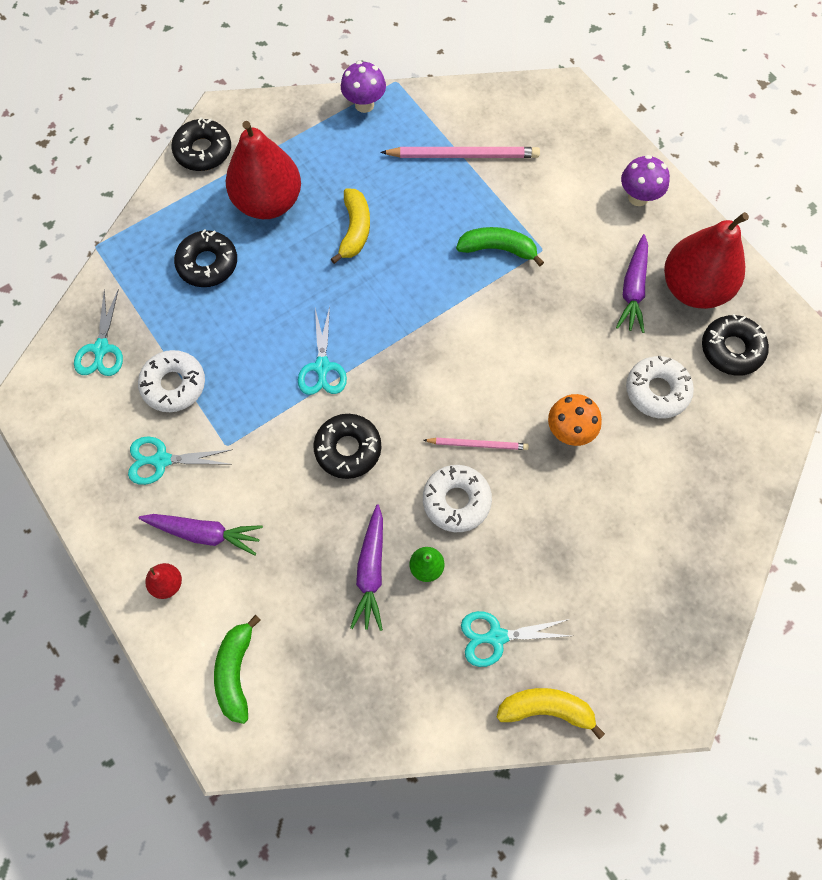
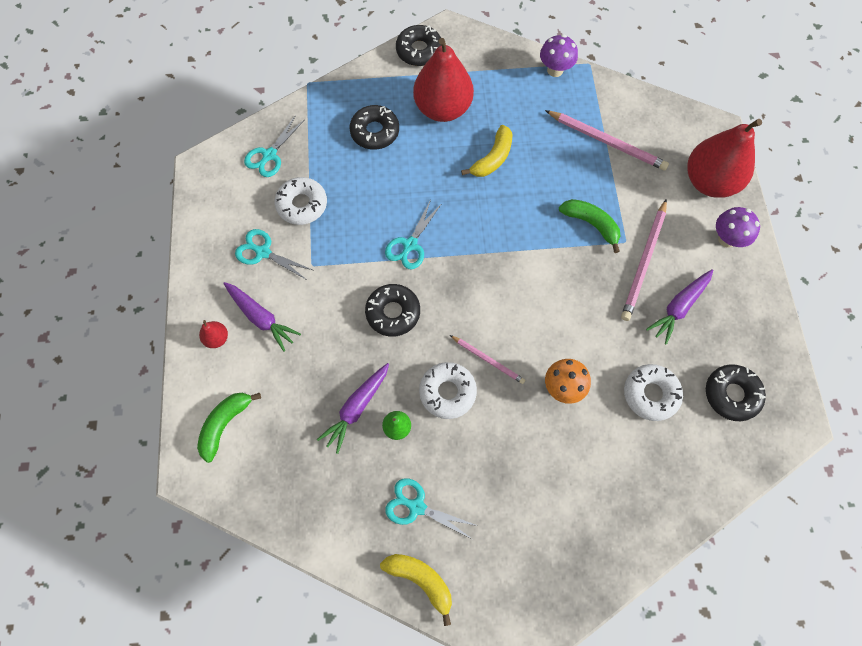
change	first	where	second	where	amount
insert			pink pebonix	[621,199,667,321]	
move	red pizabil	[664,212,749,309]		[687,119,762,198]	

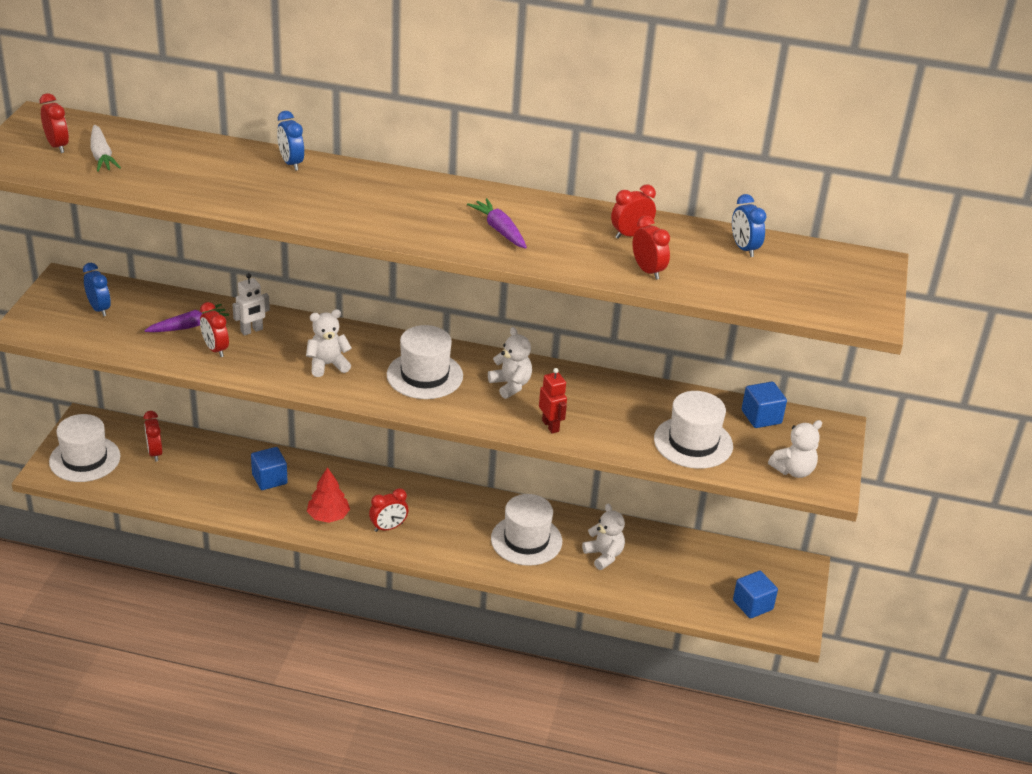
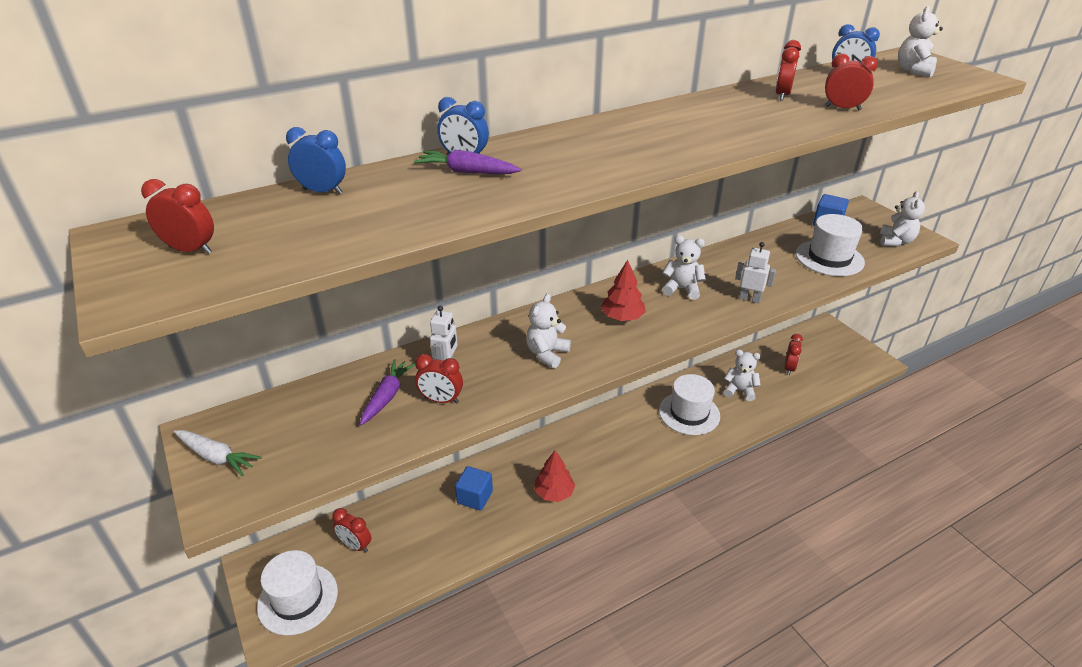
change	first	where	second	where	amount
move	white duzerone	[90,125,121,172]		[174,430,262,476]	
move	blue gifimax	[83,263,111,317]		[286,127,346,194]	
move	purple duzerone	[467,198,527,249]		[413,150,522,174]	
replace	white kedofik	[387,325,463,399]	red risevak	[601,260,646,321]	
recolor	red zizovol	[539,368,567,434]	white zizovol	[735,242,776,303]	
move	red gifimax	[369,488,408,532]		[784,334,803,375]	
insert			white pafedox	[898,6,943,77]	
delete	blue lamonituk	[733,571,778,619]			

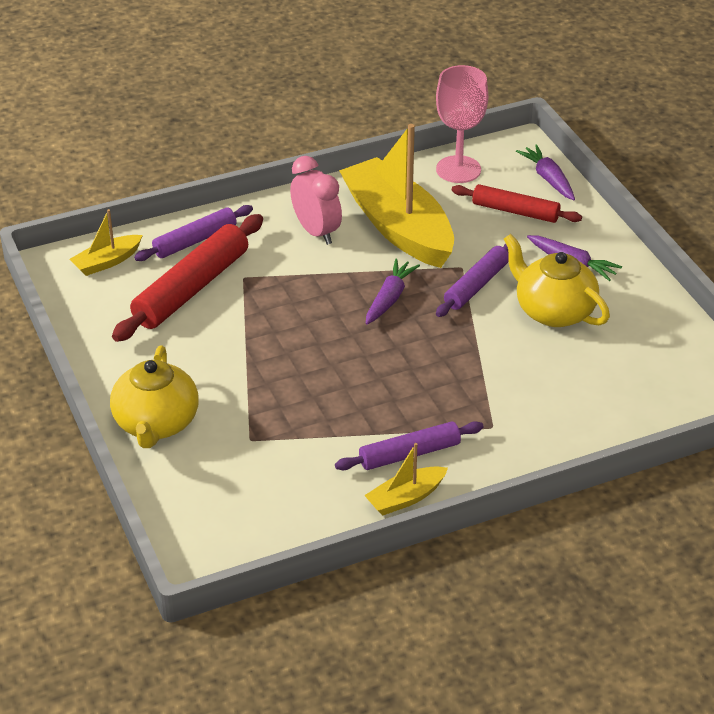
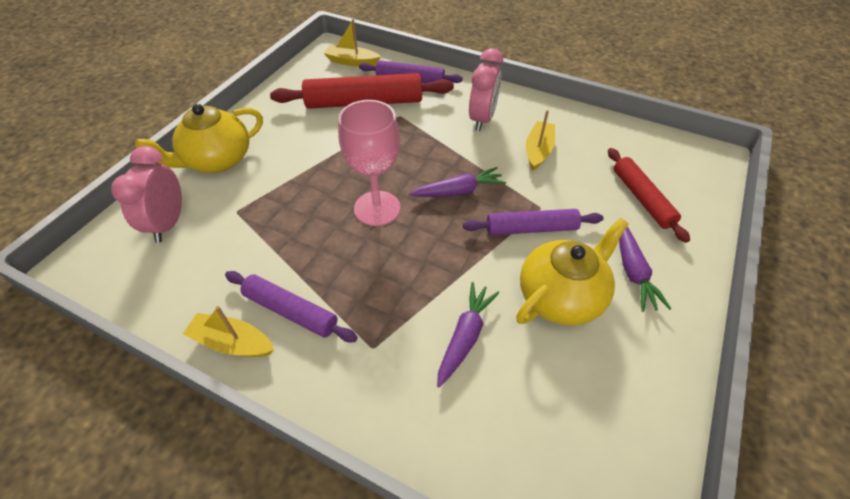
change	first	where	second	where	amount
insert			pink gifimax	[111,146,182,243]	
move	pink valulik	[436,65,488,183]		[338,100,400,226]	
move	purple duzerone	[516,145,575,200]		[437,282,499,387]	
rotate	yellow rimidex	[504,234,610,327]		[516,218,629,326]	45 degrees clockwise
resize	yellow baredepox	[339,124,454,268]		[526,110,555,171]	x0.45

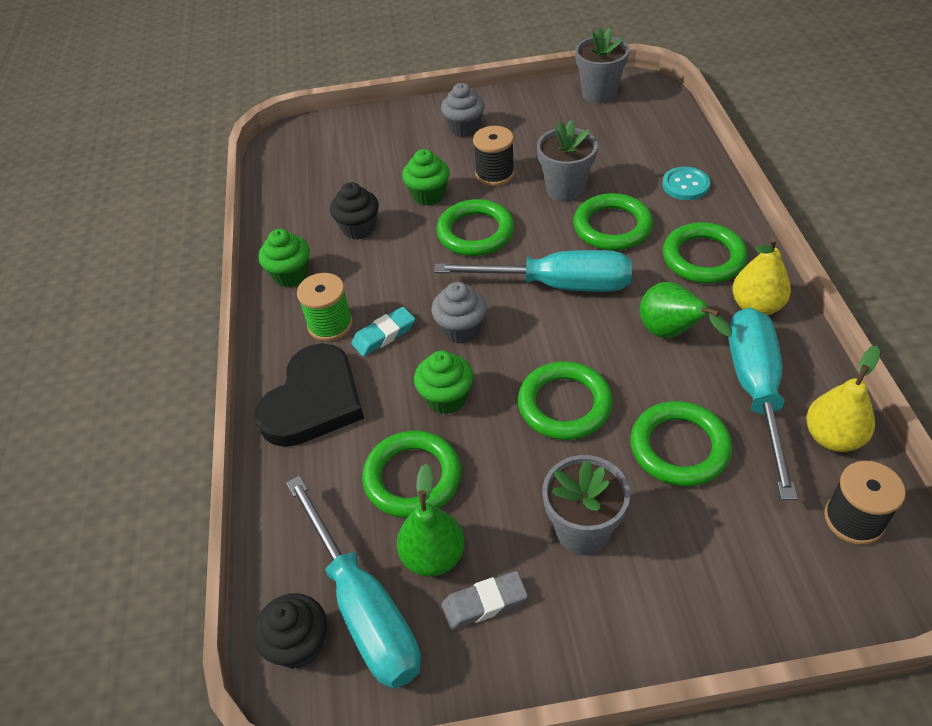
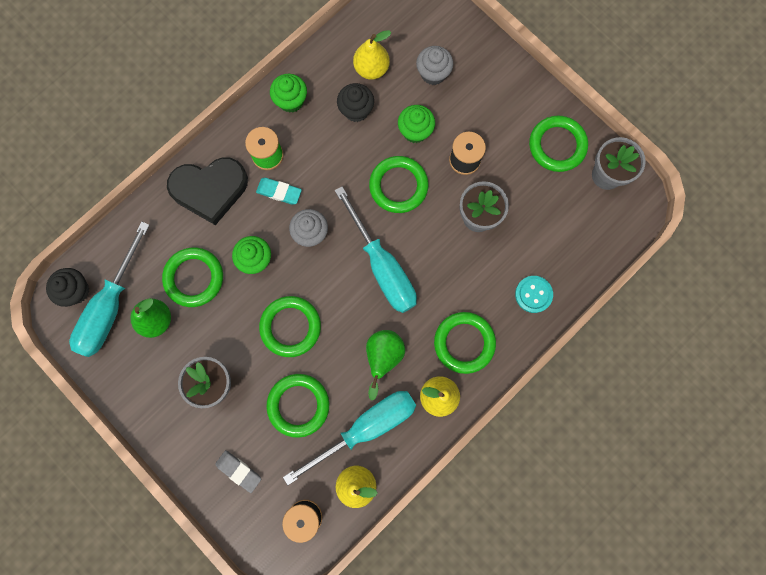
change	first	where	second	where	amount
move	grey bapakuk	[441,571,528,630]		[215,450,261,493]	
insert			yellow pizabil	[353,30,391,80]	
move	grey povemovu	[441,83,485,137]		[416,46,453,85]	
move	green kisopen	[573,193,653,250]		[529,115,588,172]	

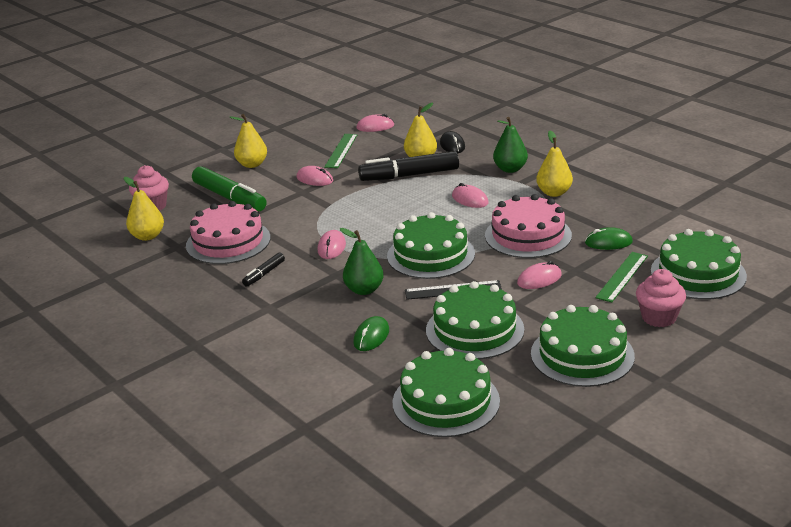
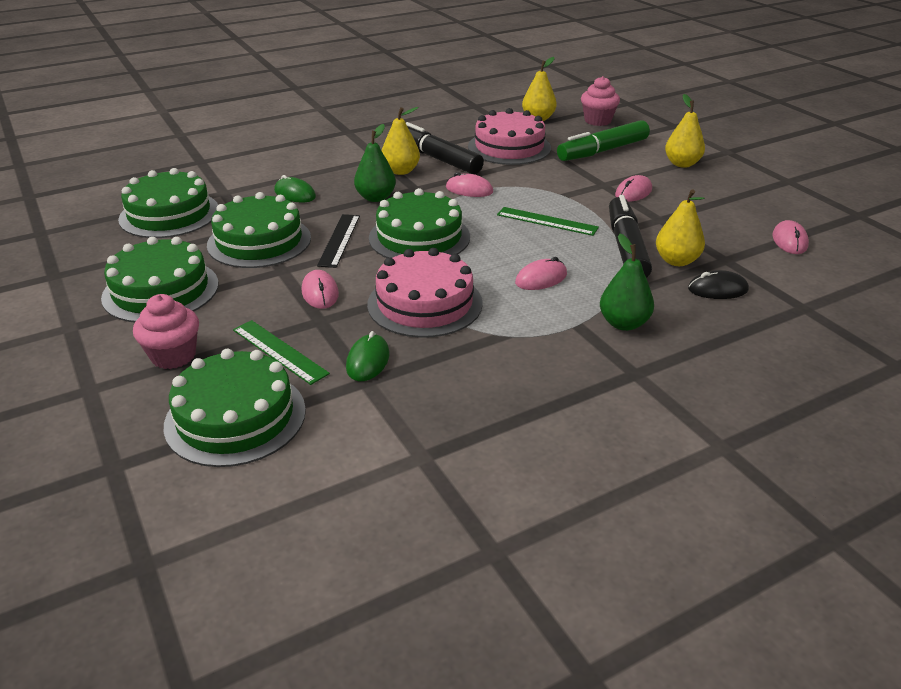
change	first	where	second	where	amount
move	yellow pizabil	[536,130,573,197]		[382,107,420,175]	
resize	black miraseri	[242,253,285,286]		[406,122,484,174]	x2.03
move	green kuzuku	[324,134,358,168]		[497,207,599,236]	

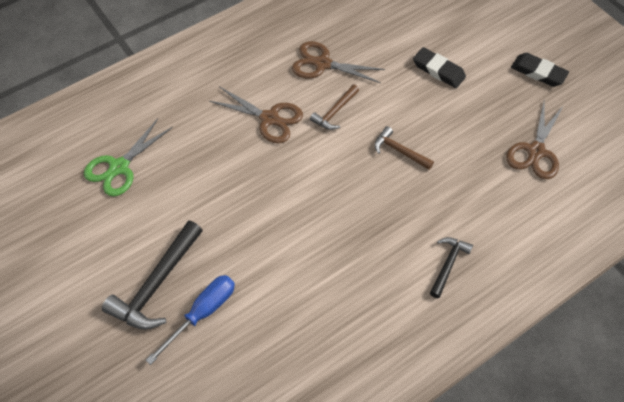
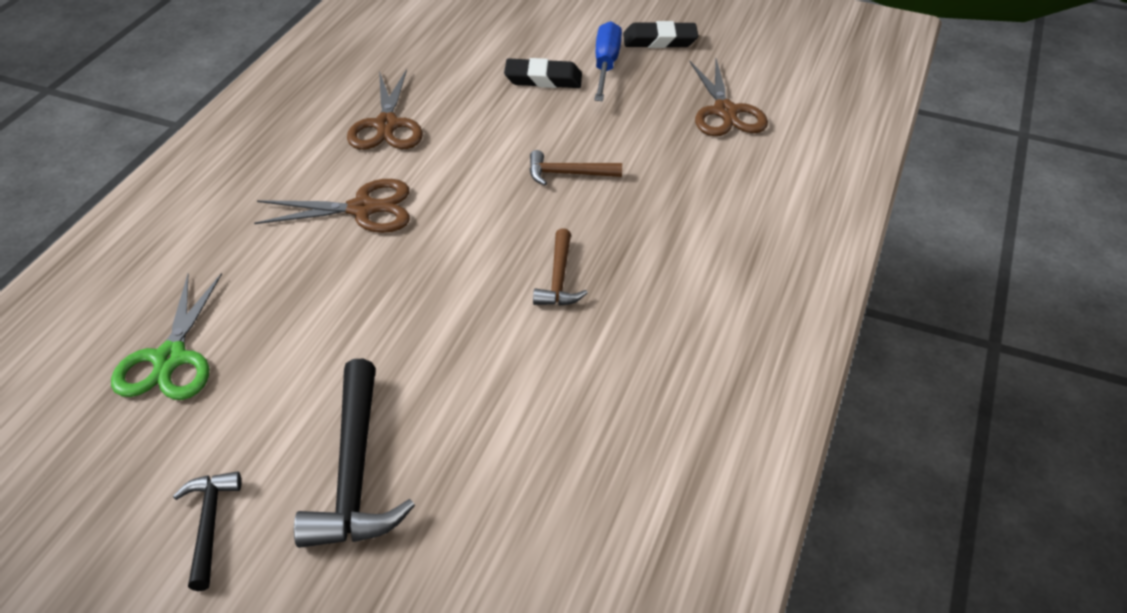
change	first	where	second	where	amount
move	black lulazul	[430,237,473,298]		[173,472,241,591]	
rotate	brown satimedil	[292,41,385,83]		[347,69,423,150]	75 degrees counterclockwise
move	brown lulazul	[310,85,359,130]		[533,228,588,306]	
move	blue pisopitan	[146,275,235,365]		[594,21,622,101]	

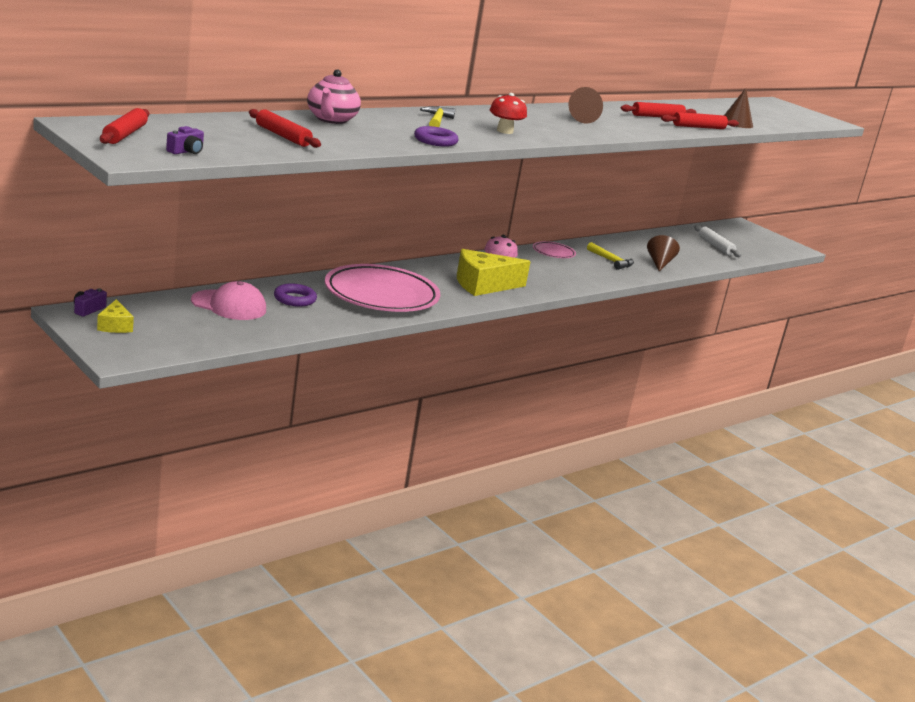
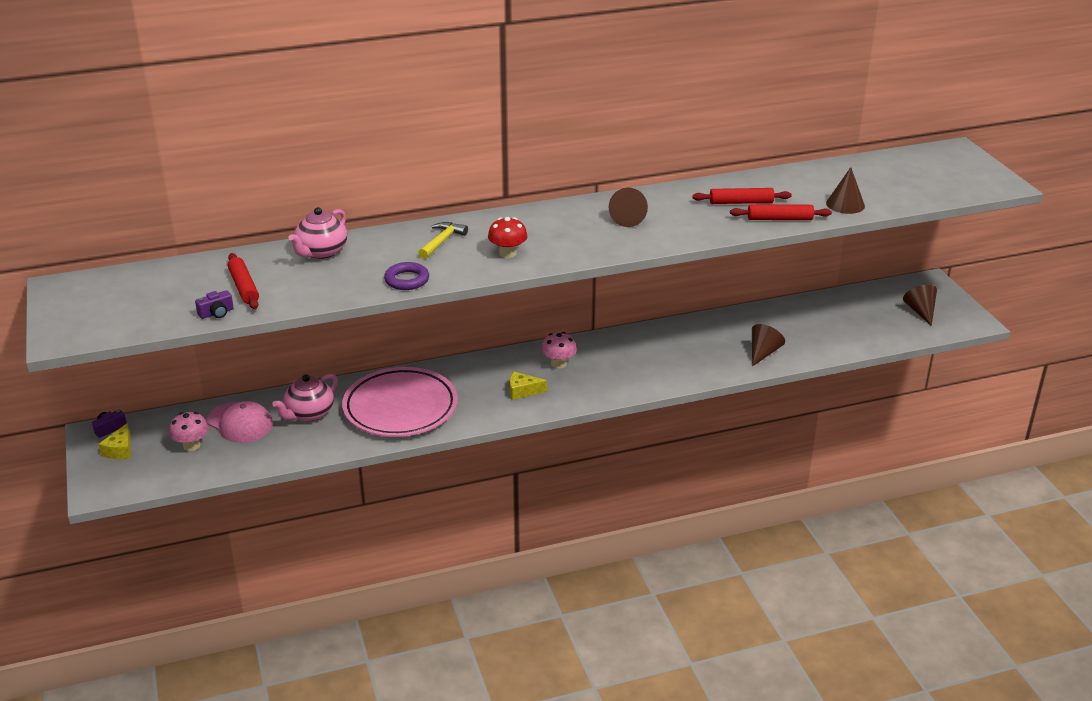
change	first	where	second	where	amount
insert			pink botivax	[169,412,209,451]	
move	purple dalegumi	[166,126,204,154]		[195,290,234,319]	
replace	purple kisopen	[274,283,317,307]	pink rimidex	[272,374,338,421]	
resize	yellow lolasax	[457,249,531,296]		[510,371,547,400]	x0.51
insert			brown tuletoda	[903,285,937,326]	
delete	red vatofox	[100,108,149,144]			
delete	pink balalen	[533,241,576,258]			
delete	yellow lulazul	[587,242,634,270]			
delete	white vatofox	[694,225,741,257]			

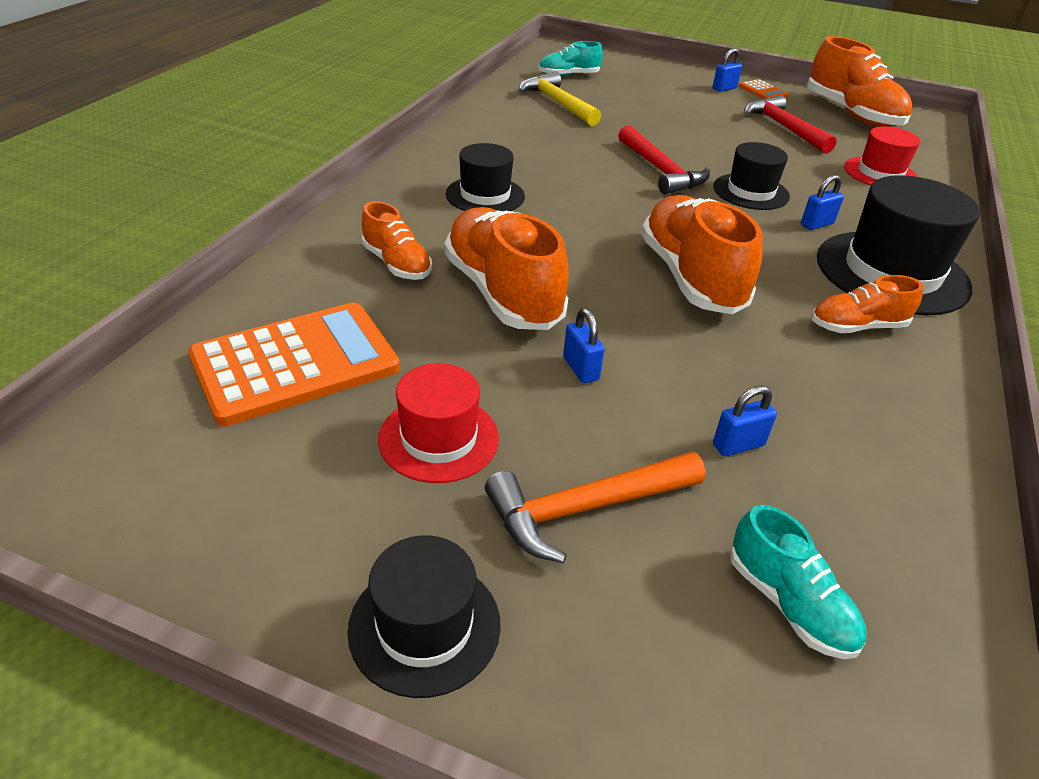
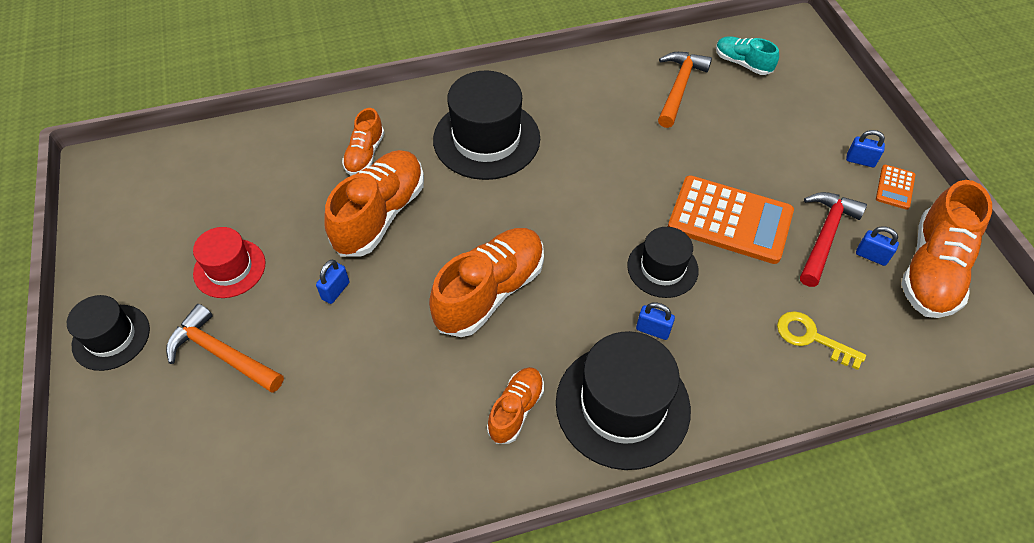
change	first	where	second	where	amount
resize	black kedofik	[446,143,525,211]		[433,71,540,180]	x1.70
rotate	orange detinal	[812,275,923,333]		[487,367,544,444]	75 degrees clockwise
recolor	yellow lulazul	[518,72,601,126]	orange lulazul	[658,52,712,128]	
move	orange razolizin	[188,302,400,426]		[668,175,794,264]	
replace	red kedofik	[844,127,920,185]	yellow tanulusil	[777,311,866,370]	
move	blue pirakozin	[713,386,777,457]		[856,226,899,266]	
delete	red lulazul	[618,125,710,194]			
delete	turquoise detinal	[730,505,866,659]			

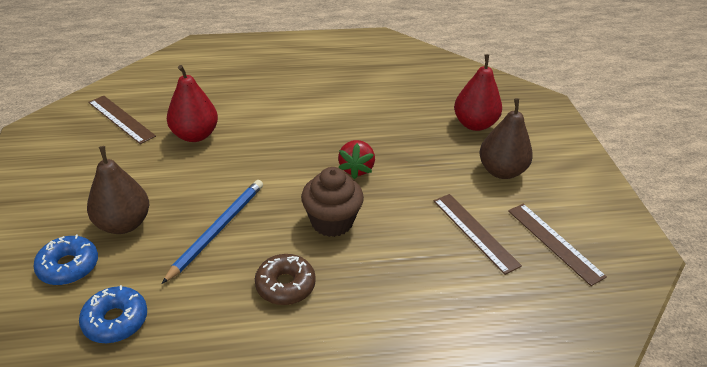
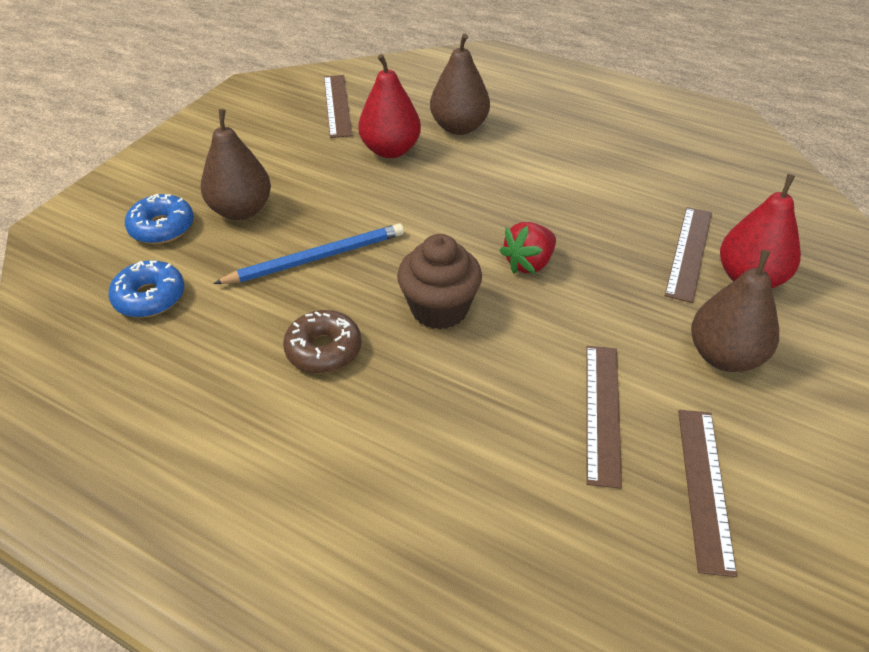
change	first	where	second	where	amount
insert			brown pizabil	[430,34,490,135]	
insert			brown kuzuku	[665,207,712,303]	

